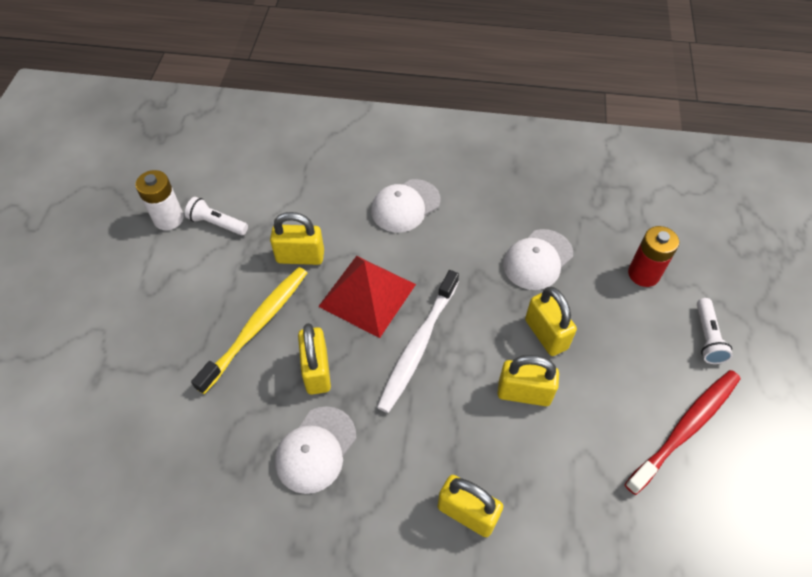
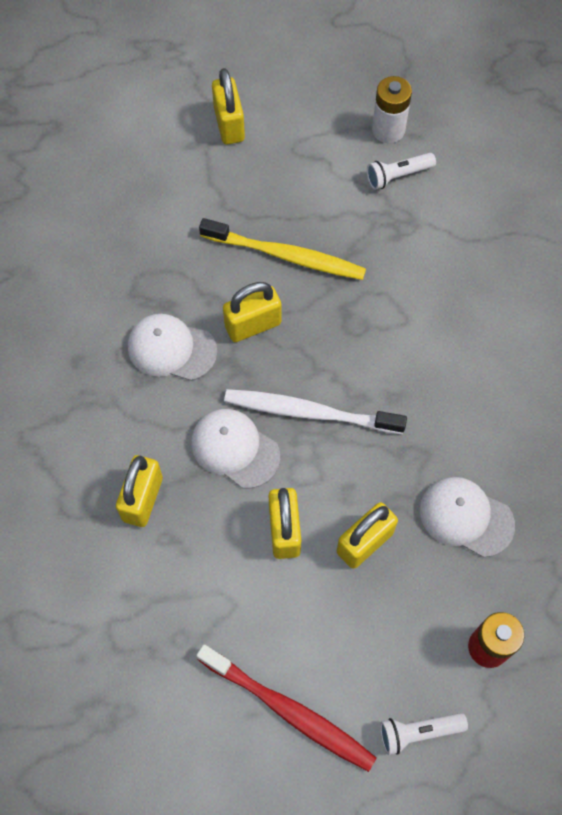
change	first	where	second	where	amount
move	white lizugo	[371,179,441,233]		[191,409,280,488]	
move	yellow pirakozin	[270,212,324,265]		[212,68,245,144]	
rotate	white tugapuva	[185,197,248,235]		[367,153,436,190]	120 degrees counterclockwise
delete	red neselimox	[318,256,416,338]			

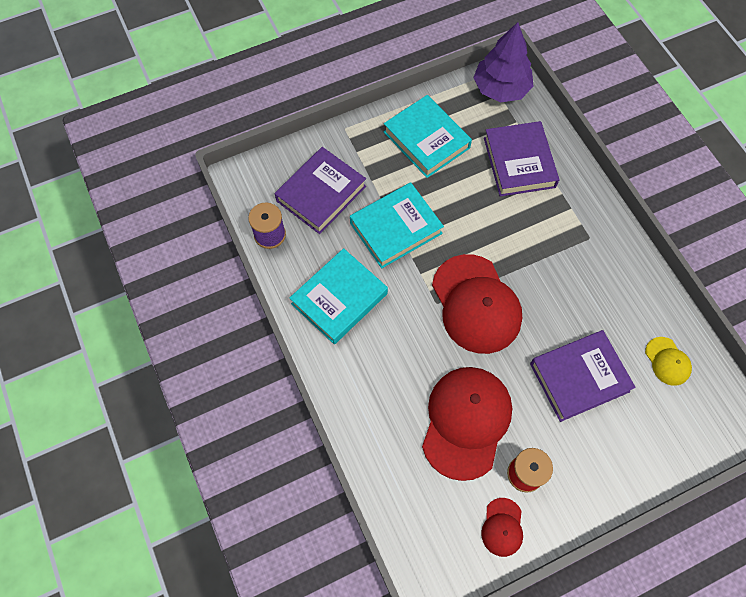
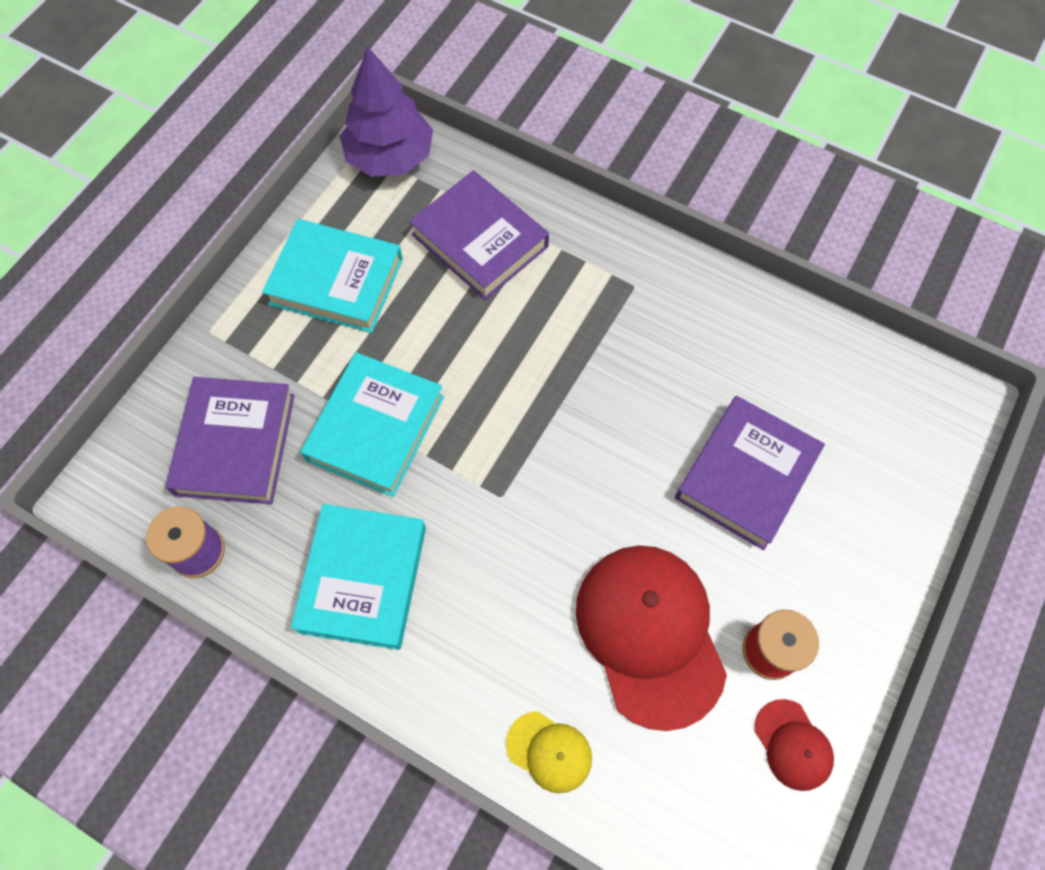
change	first	where	second	where	amount
move	yellow lizugo	[645,337,692,386]		[506,711,592,793]	
delete	red lizugo	[432,254,522,354]			

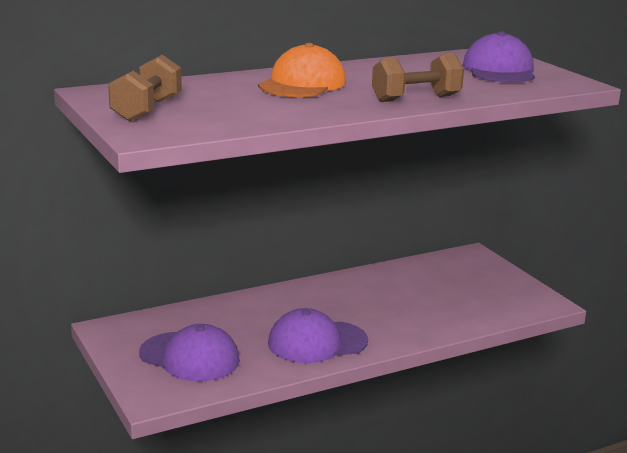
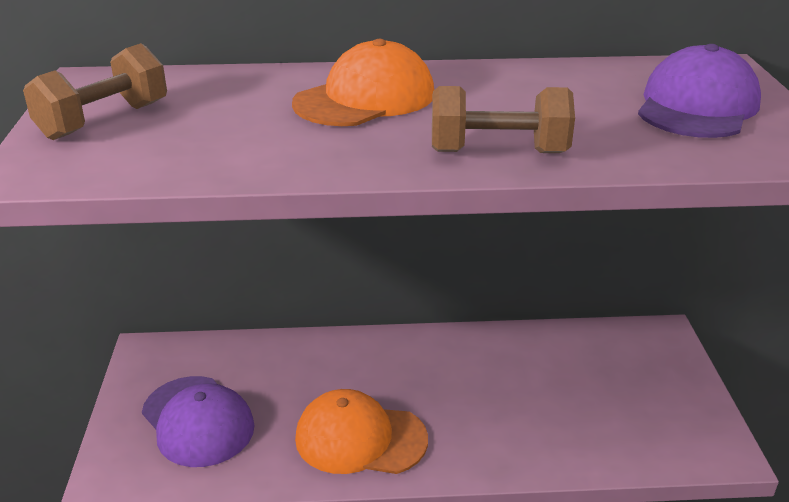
change	first	where	second	where	amount
recolor	purple lizugo	[268,308,368,363]	orange lizugo	[295,389,428,474]	

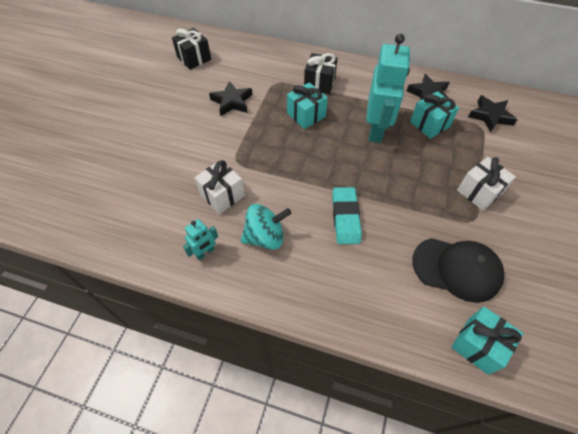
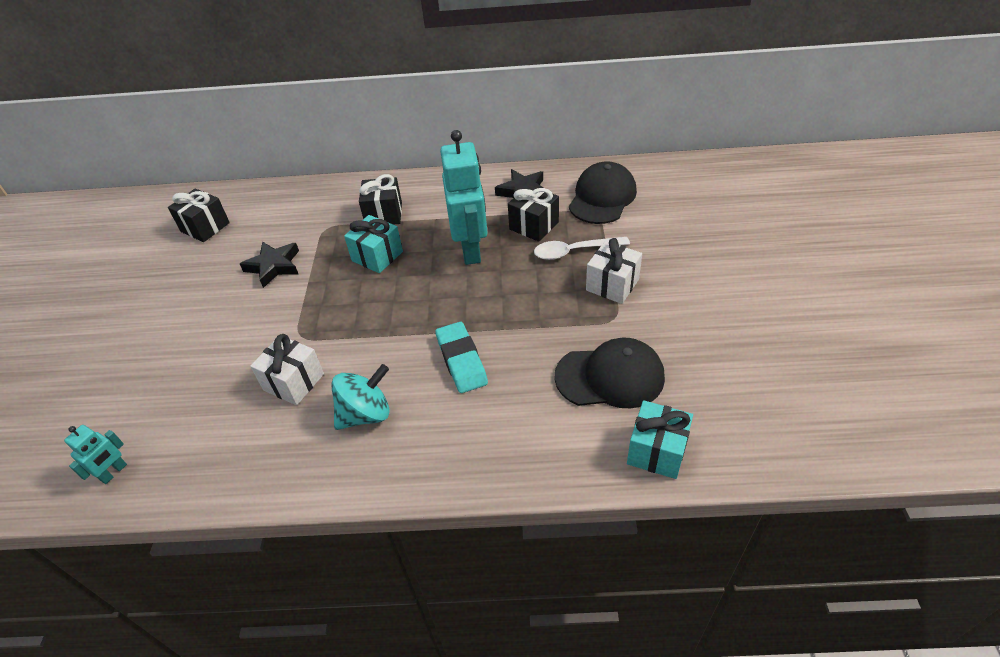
change	first	where	second	where	amount
move	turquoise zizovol	[183,219,218,260]		[64,425,127,484]	
recolor	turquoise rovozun	[410,91,459,139]	black rovozun	[508,185,559,242]	
insert			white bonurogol	[534,237,630,260]	
replace	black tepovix	[468,95,518,133]	black lizugo	[569,161,637,224]	

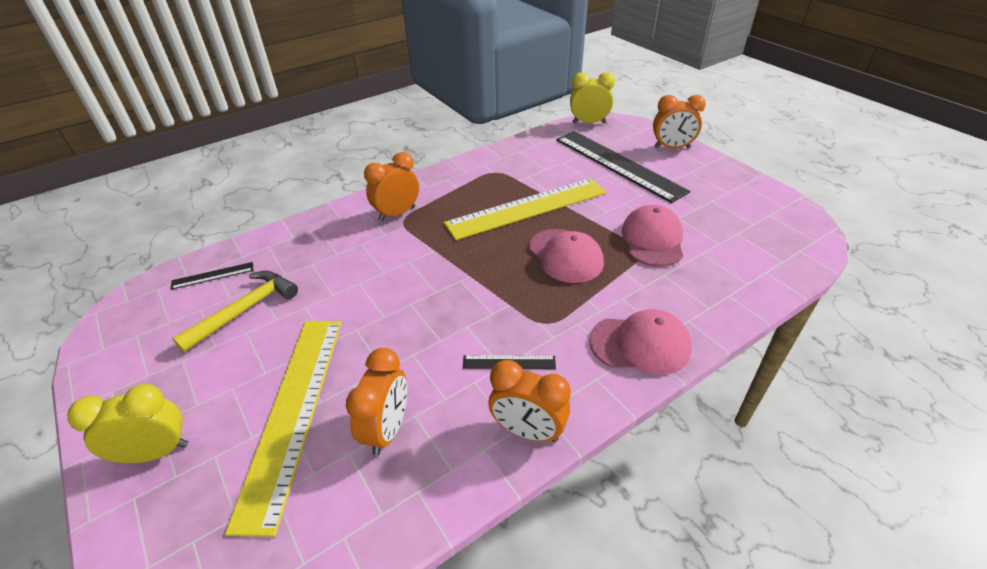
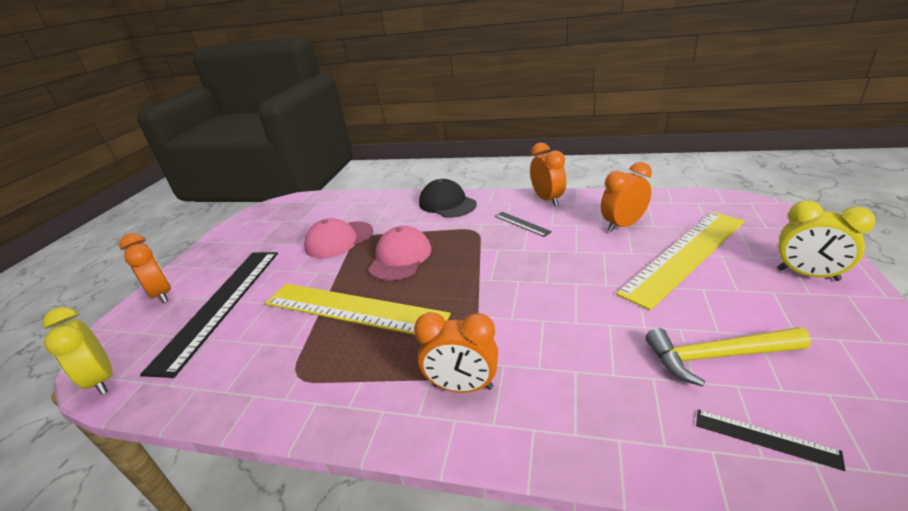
change	first	where	second	where	amount
recolor	pink lizugo	[590,309,692,375]	black lizugo	[419,179,477,218]	

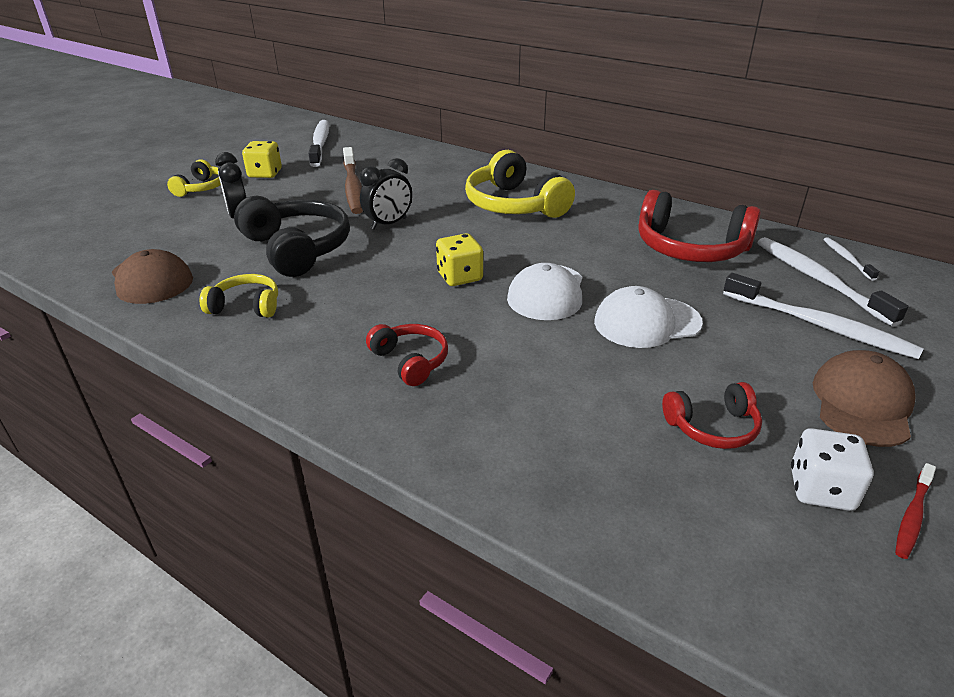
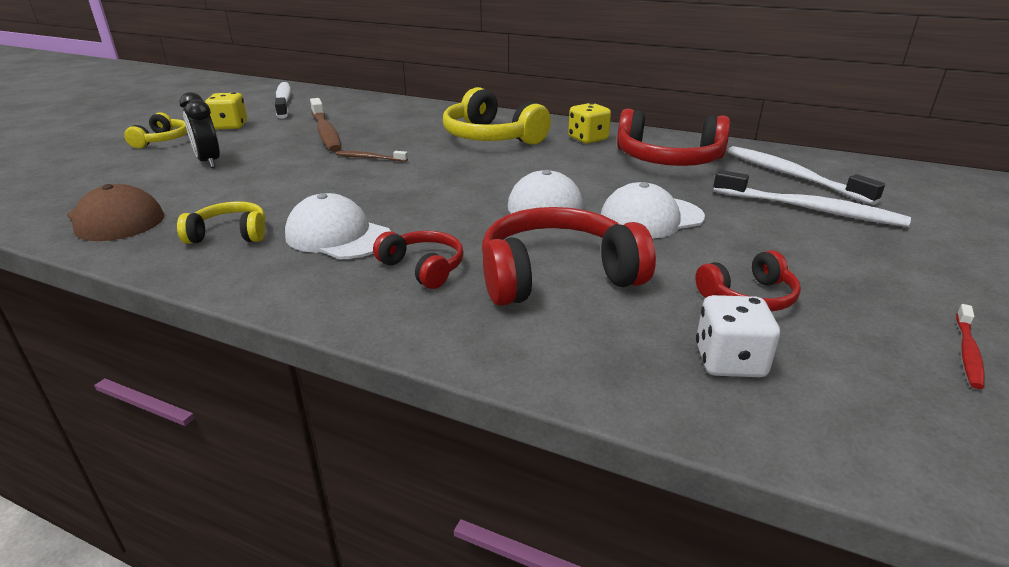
change	first	where	second	where	amount
insert			white lizugo	[285,193,391,259]	
replace	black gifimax	[360,158,412,230]	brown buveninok	[336,151,408,162]	
insert			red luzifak	[482,207,656,306]	
move	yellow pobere	[436,233,483,286]		[568,103,611,143]	
move	white pobere	[791,428,873,511]		[696,295,780,377]	
delete	black luzifak	[234,196,350,277]			
delete	brown lizugo	[813,350,916,447]			
delete	white buveninok	[823,237,879,281]			

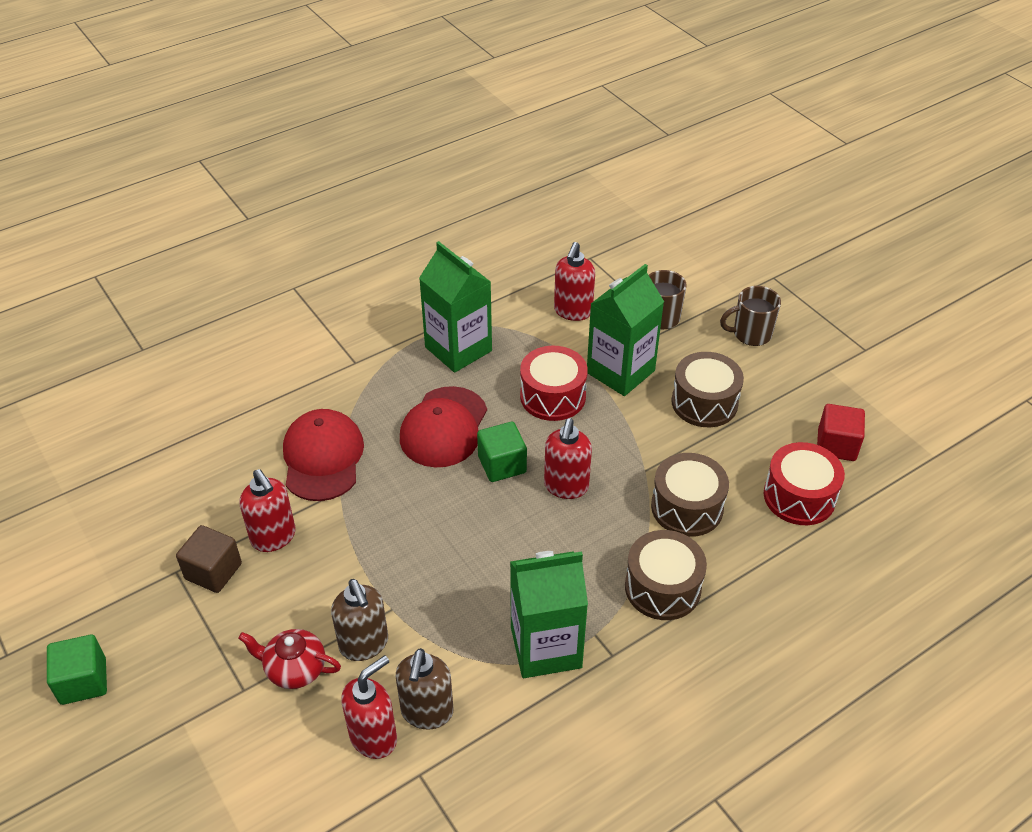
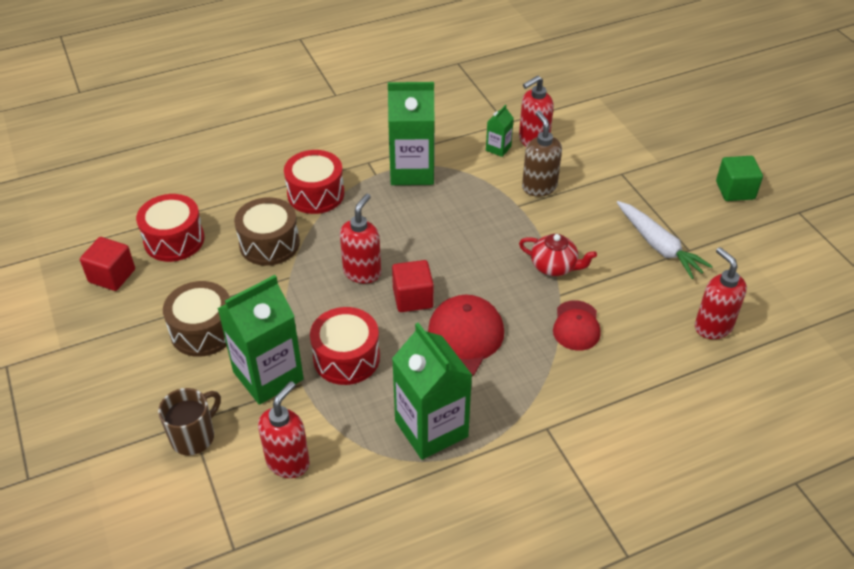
change	first	where	second	where	amount
recolor	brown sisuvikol	[625,530,707,620]	red sisuvikol	[284,150,344,214]	
recolor	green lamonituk	[477,422,527,482]	red lamonituk	[392,260,434,312]	
replace	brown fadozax	[395,648,454,730]	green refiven	[486,105,514,157]	
move	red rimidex	[238,629,341,689]		[519,234,597,276]	
resize	red lizugo	[283,409,364,501]		[553,300,601,351]	x0.62
replace	brown lamonituk	[176,525,242,593]	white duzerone	[617,201,713,279]	
move	red fadozax	[240,469,296,552]		[695,247,747,339]	
delete	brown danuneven	[720,286,781,346]			

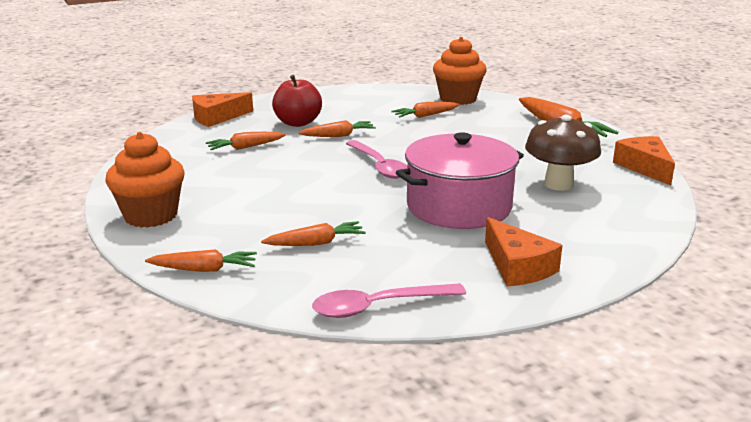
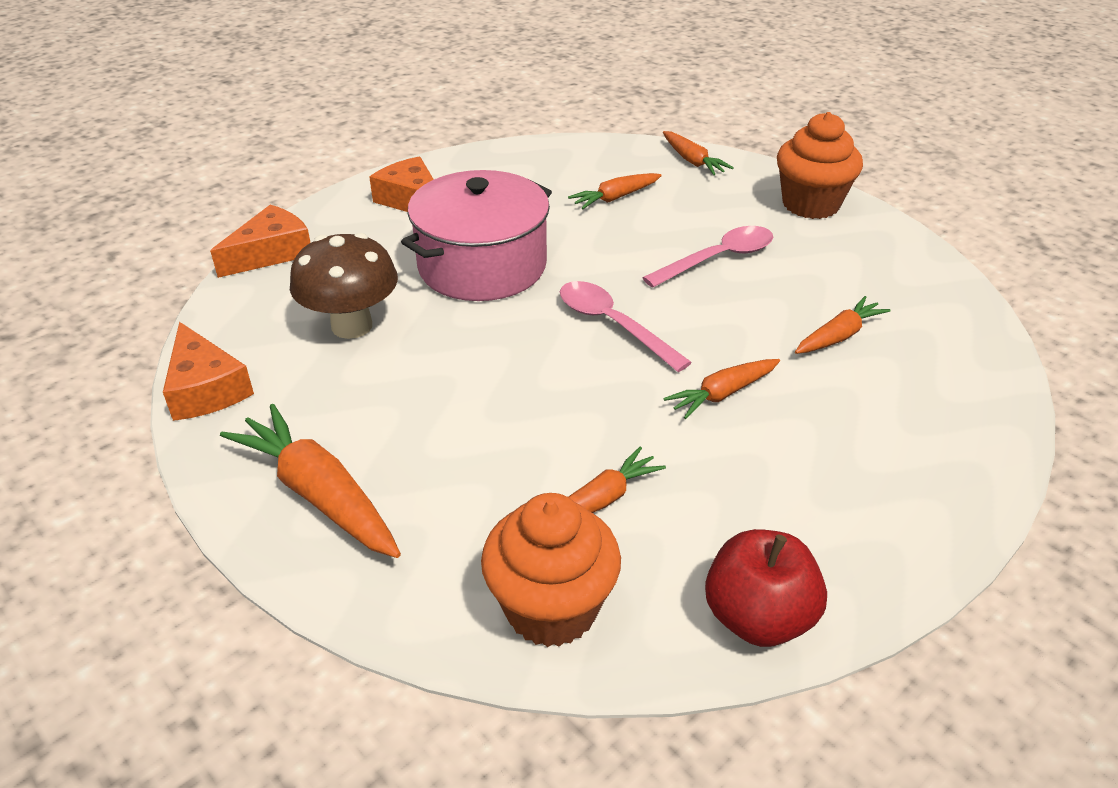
change	first	where	second	where	amount
move	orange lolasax	[192,92,253,127]		[210,205,311,278]	
move	pink bonurogol	[312,283,466,318]		[642,226,773,288]	
rotate	orange duzerone	[145,249,257,272]		[663,131,734,175]	105 degrees counterclockwise
move	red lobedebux	[272,75,322,127]		[705,529,827,647]	

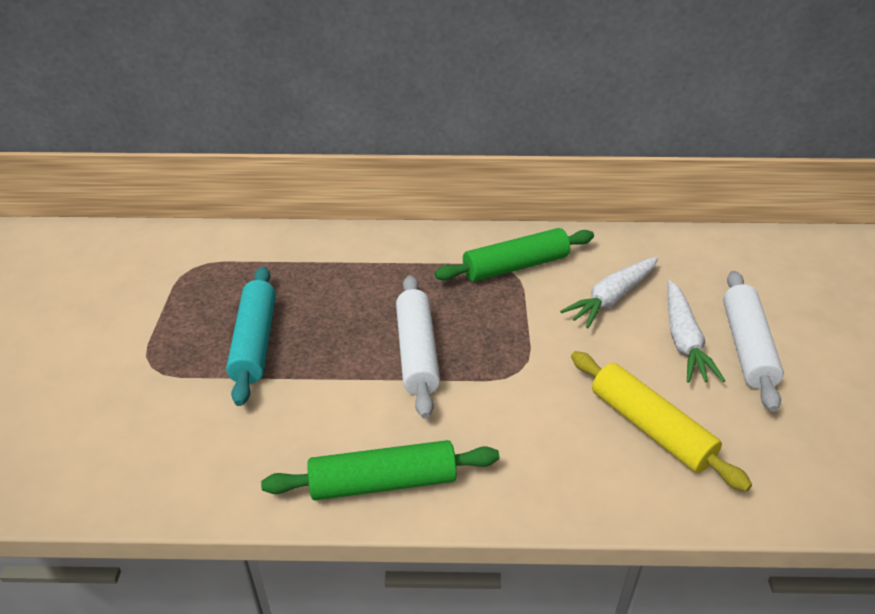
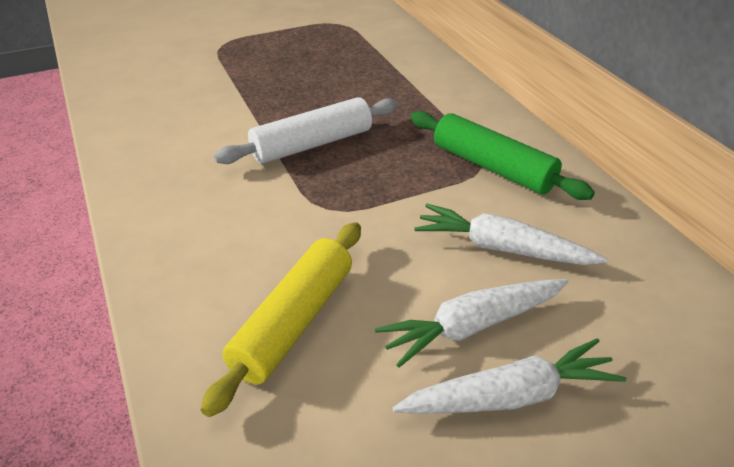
change	first	where	second	where	amount
replace	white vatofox	[723,271,784,412]	white duzerone	[393,338,626,414]	
delete	turquoise vatofox	[226,267,276,406]			
delete	green vatofox	[261,440,499,500]			

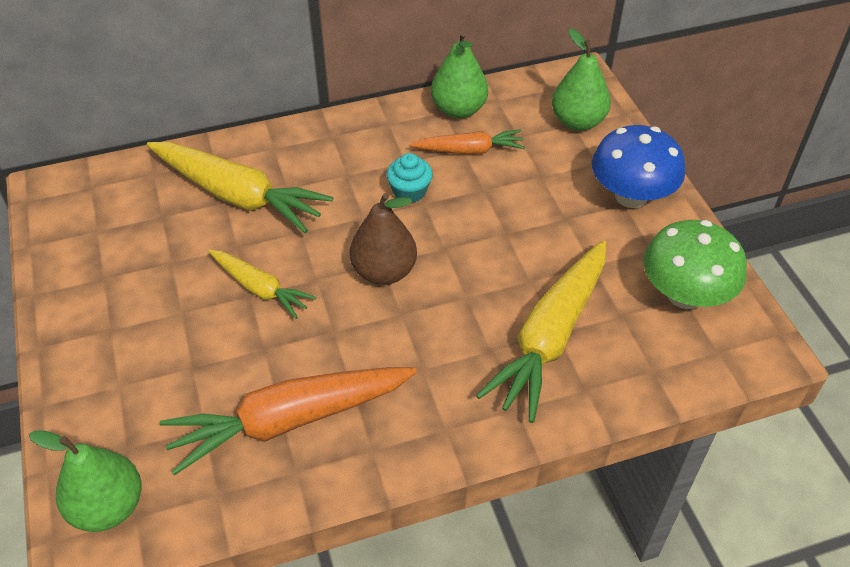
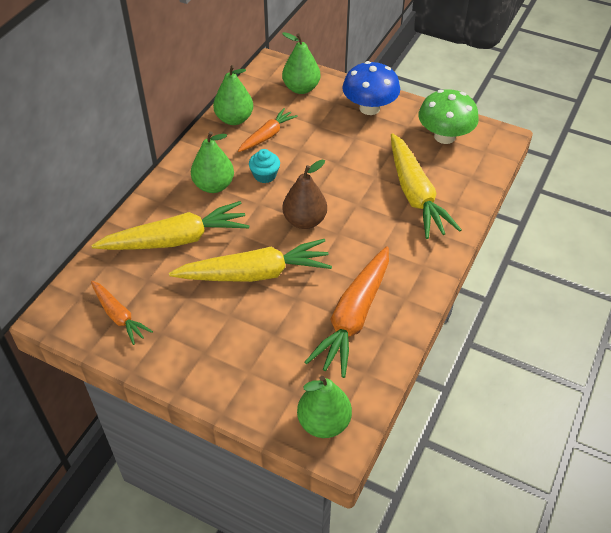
change	first	where	second	where	amount
insert			orange duzerone	[91,281,153,345]	
resize	yellow duzerone	[208,250,316,319]		[169,239,332,282]	x1.77
insert			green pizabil	[191,131,234,193]	

